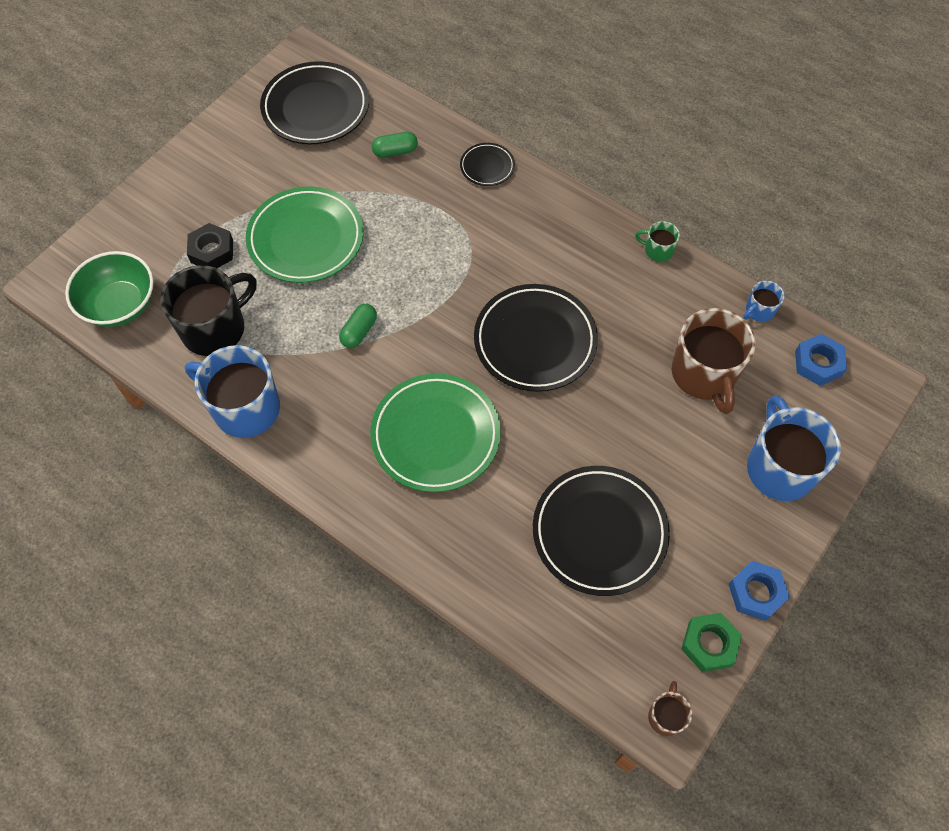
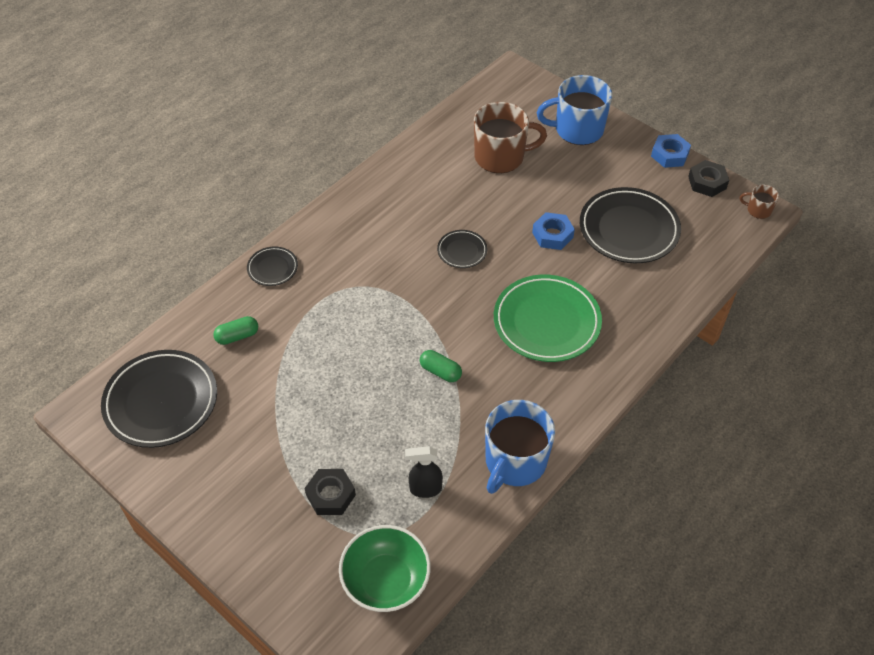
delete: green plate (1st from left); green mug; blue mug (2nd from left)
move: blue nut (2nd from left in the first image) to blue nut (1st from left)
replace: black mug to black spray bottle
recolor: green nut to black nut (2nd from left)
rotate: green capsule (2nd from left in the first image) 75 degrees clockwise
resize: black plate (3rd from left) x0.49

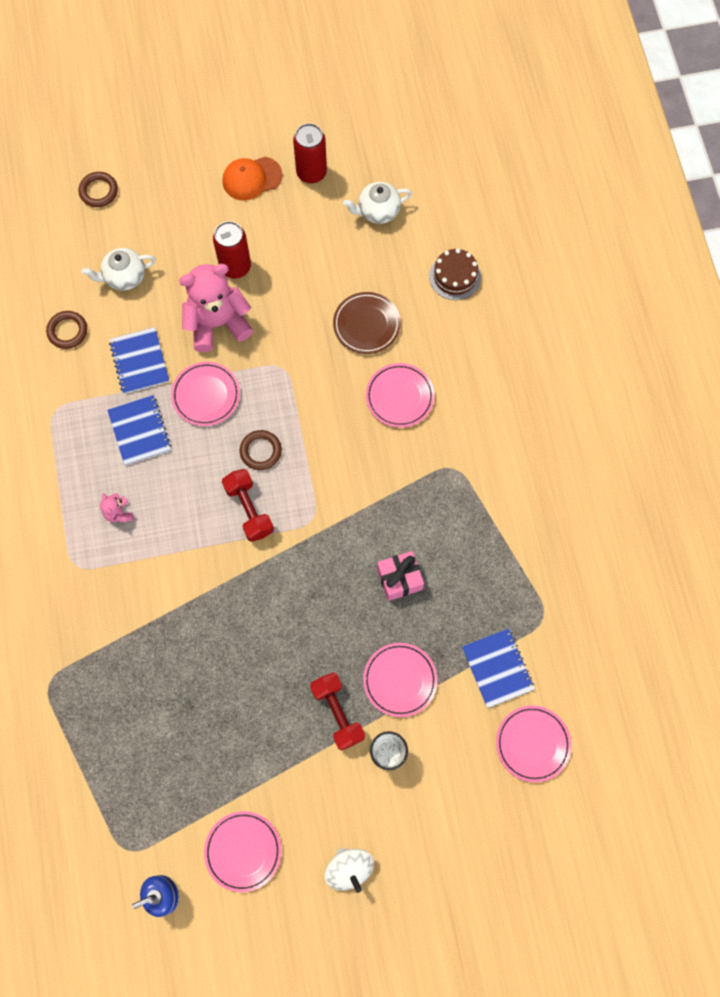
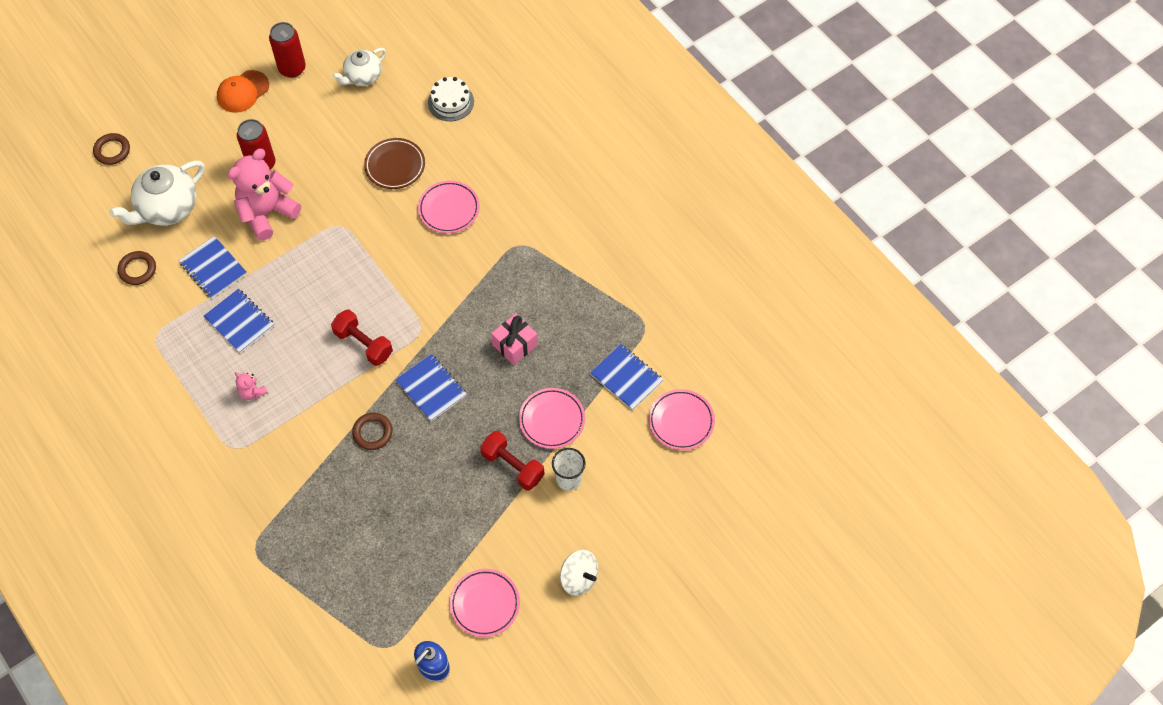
delete: pink plate (1st from left)
insert: blue notebook (3rd from left)
move: brown ring (3rd from left)
recolor: brown cake to white cake
resize: white teapot (1st from left) x1.58

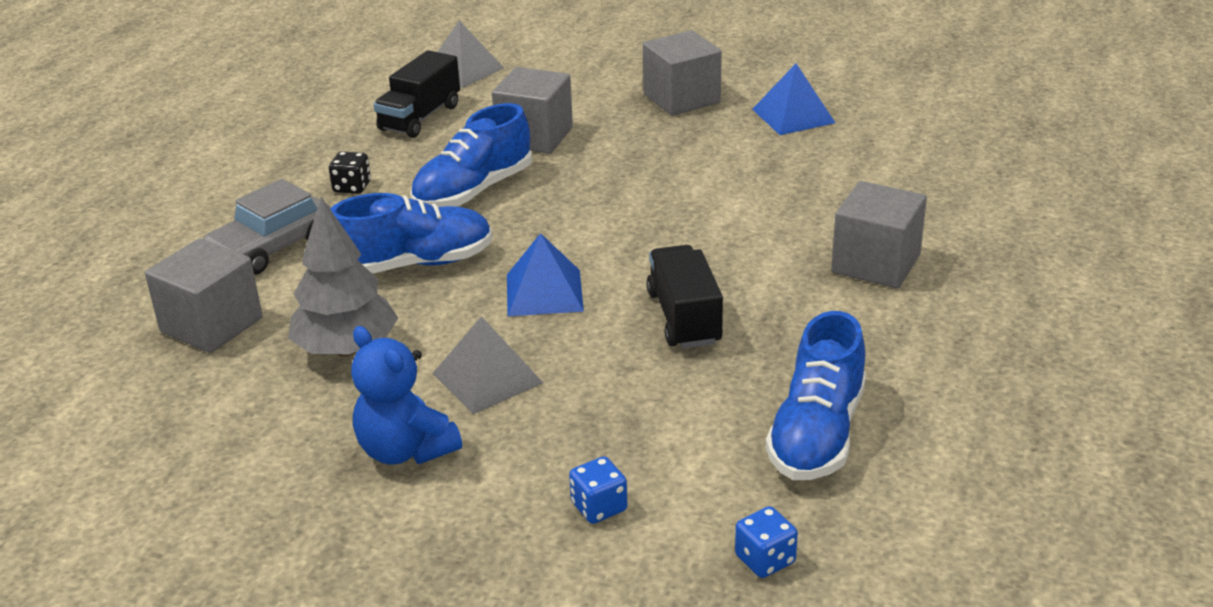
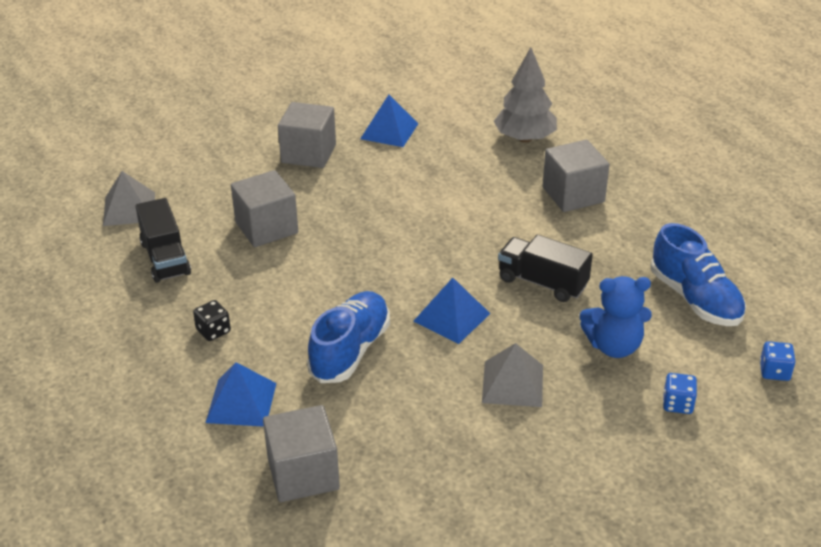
delete: blue shoe (2nd from left)
move: grey tree; blue teddy bear
replace: grey car to blue pyramid (1st from left)

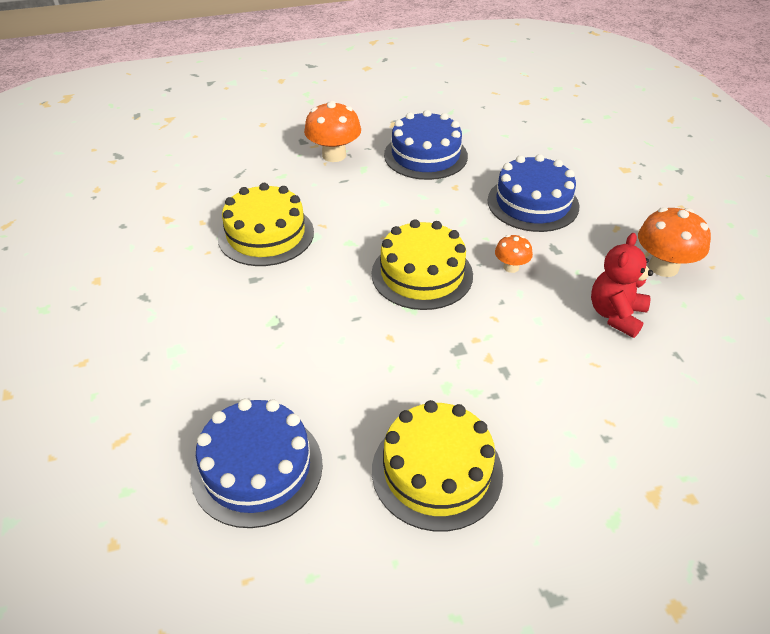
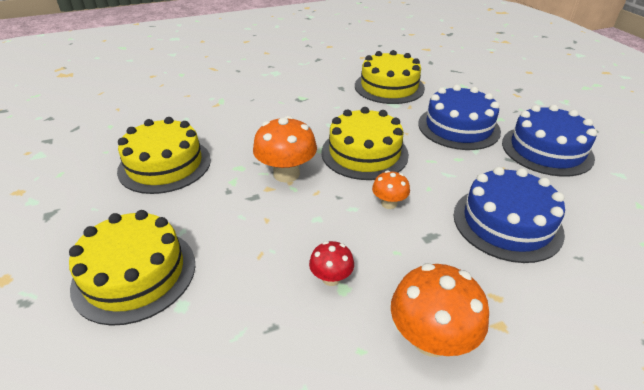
insert: yellow cake (1st from left)
move: orange mushroom (1st from left); blue cake (1st from left)
replace: red teddy bear to red mushroom

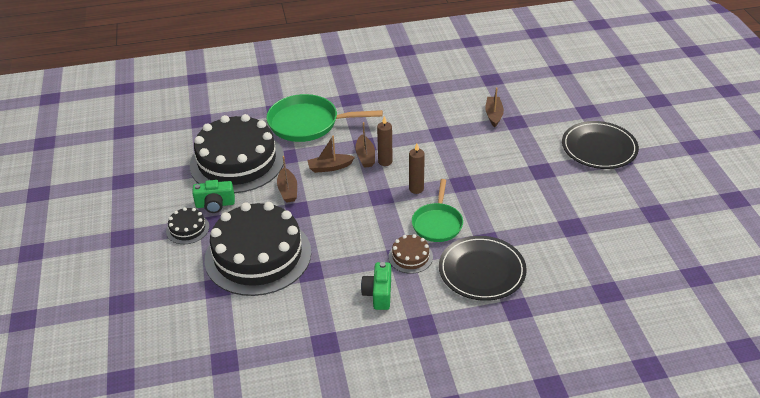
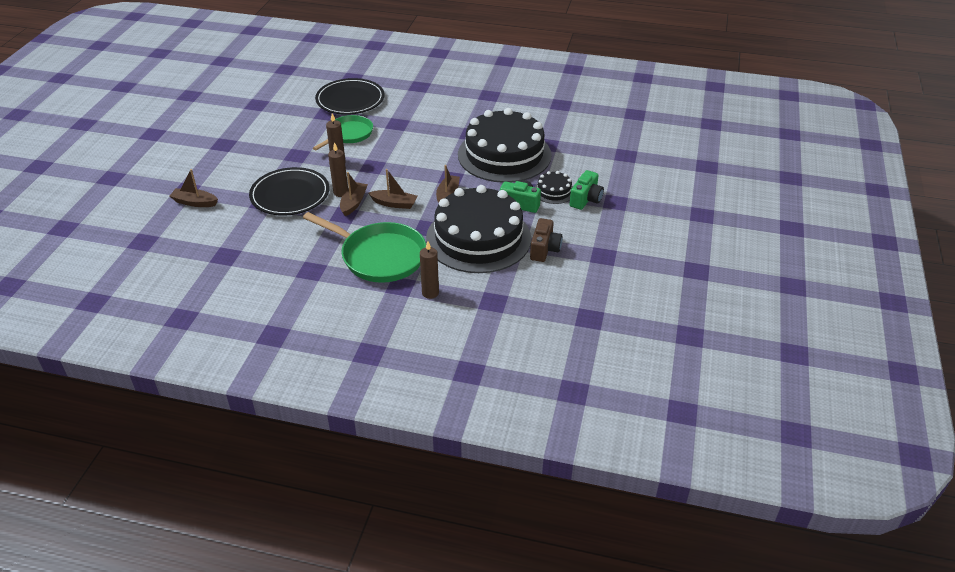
delete: brown cake
insert: brown candle (3rd from left); brown camera
move: black plate (2nd from left in the first image) to black plate (1st from left); green camera (2nd from left)
rotate: brown boat (4th from left in the first image) 75 degrees clockwise

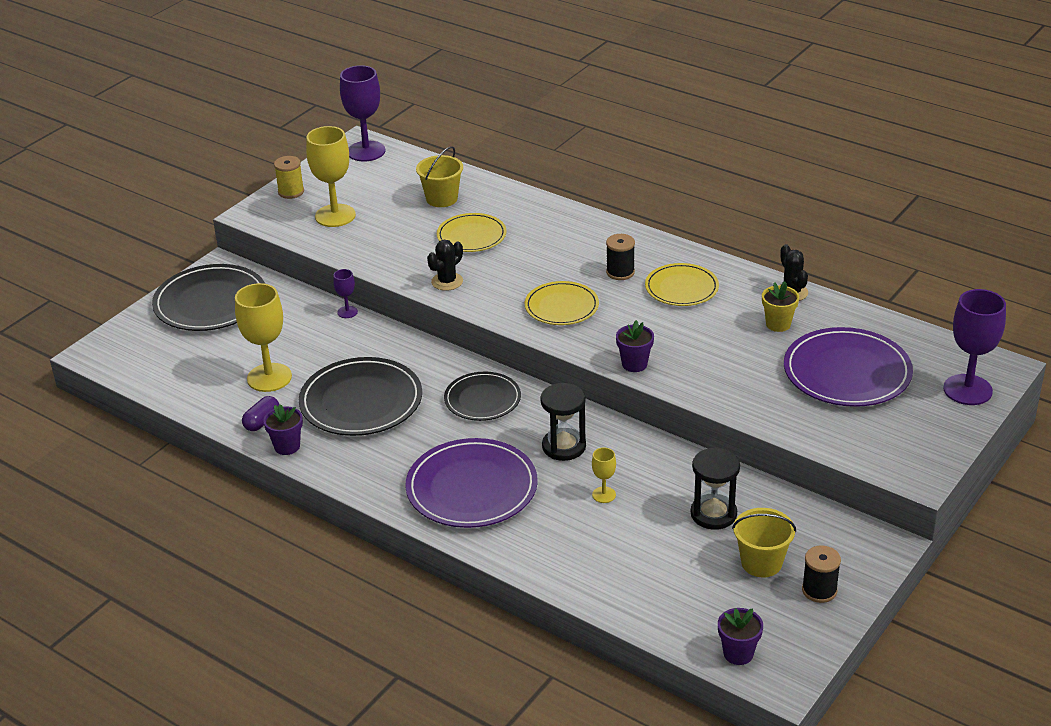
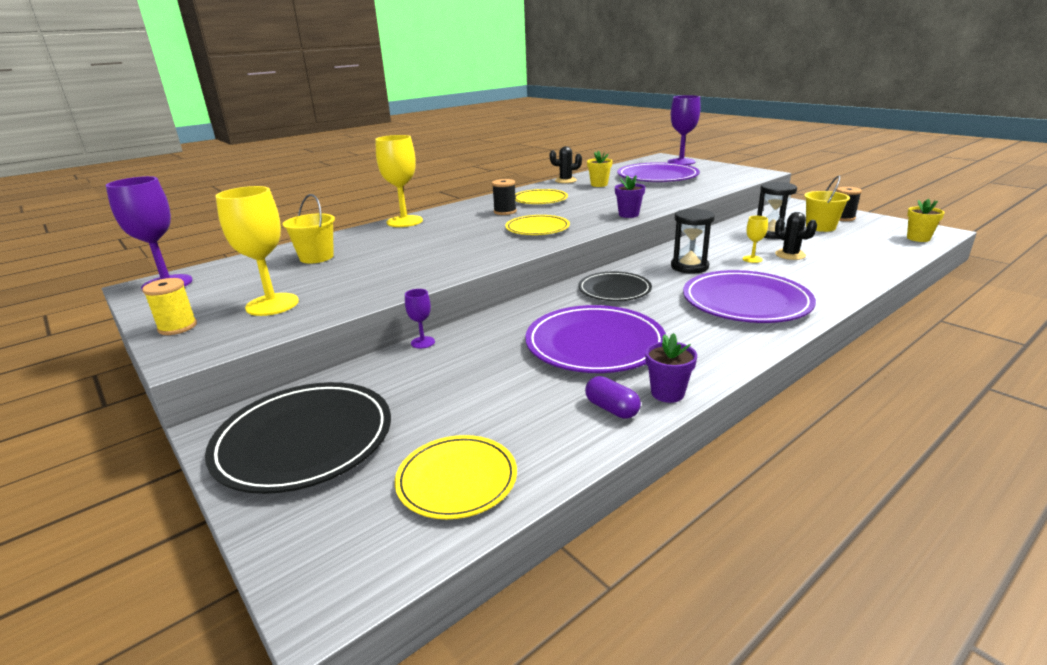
move: yellow goblet (1st from left in the first image) to yellow goblet (2nd from left); yellow plate (1st from left); black cactus (1st from left in the first image) to black cactus (2nd from left)
recolor: black plate (2nd from left) to purple plate (1st from left); purple flower pot (3rd from left) to yellow flower pot (2nd from left)

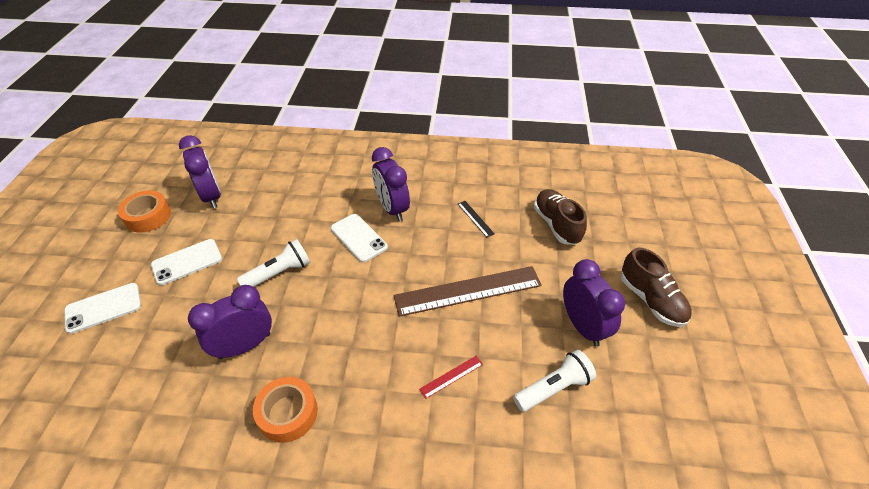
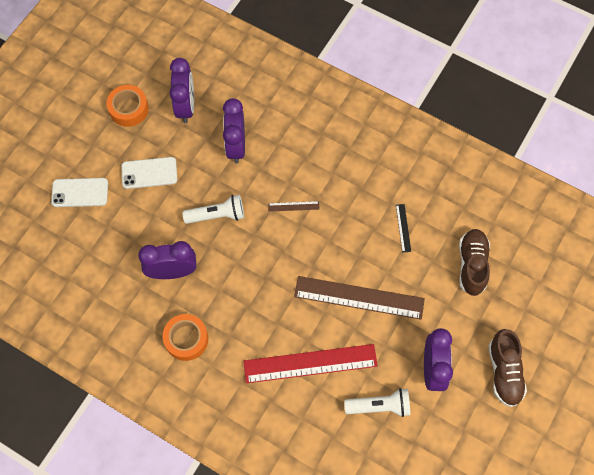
move: purple clock (3rd from left)
replace: white phone (3rd from left) to brown ruler (1st from left)
resize: red ruler x2.42

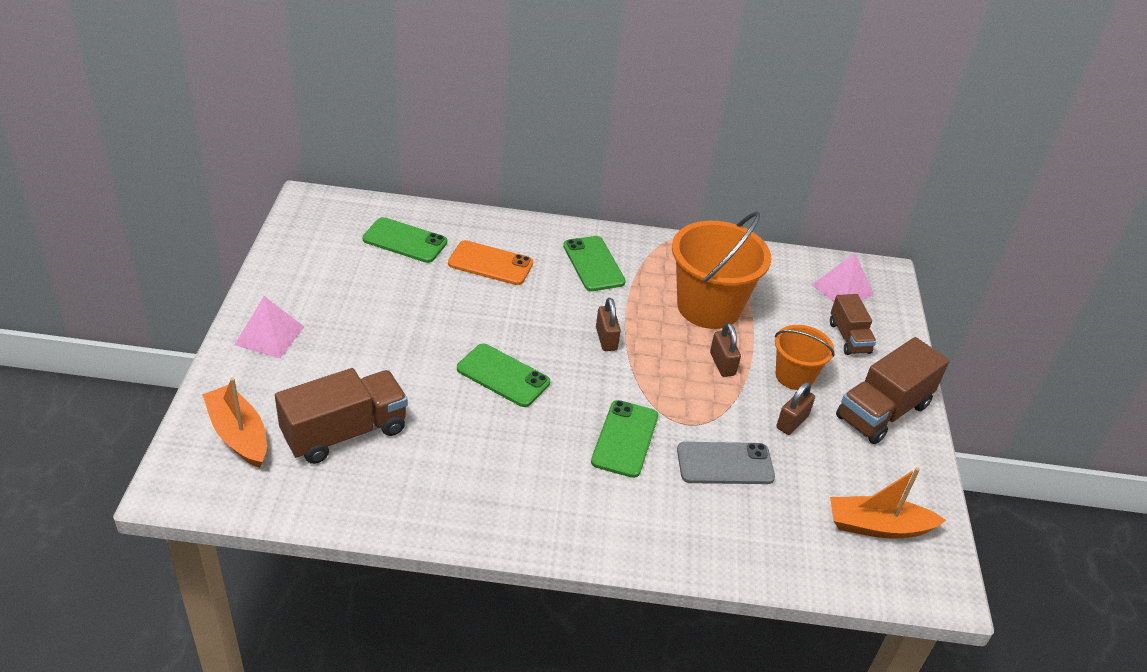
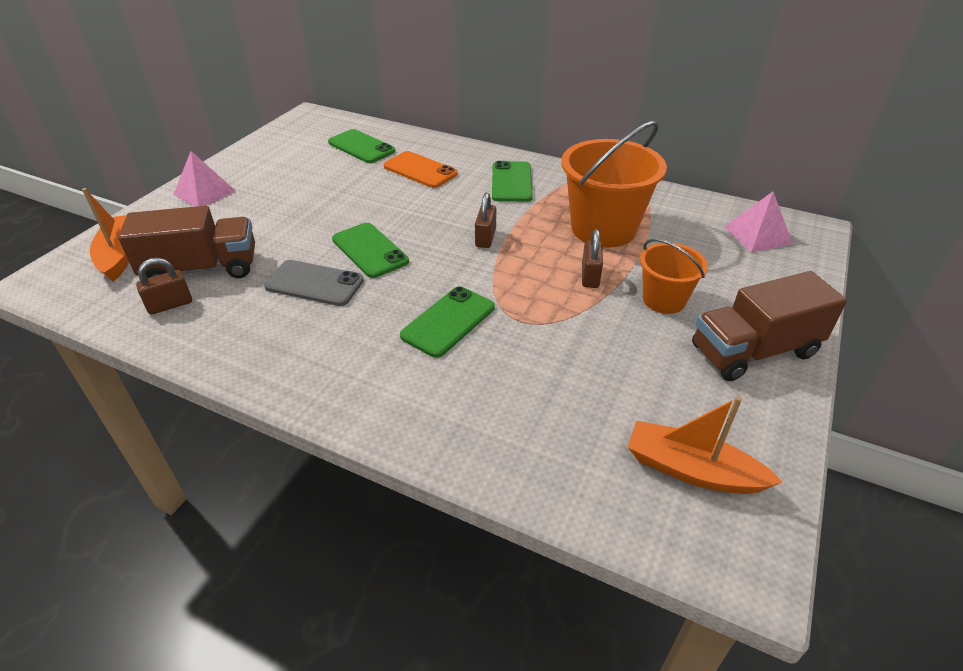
delete: brown truck (2nd from left)
move: brown padlock (3rd from left in the first image) to brown padlock (1st from left); grey phone

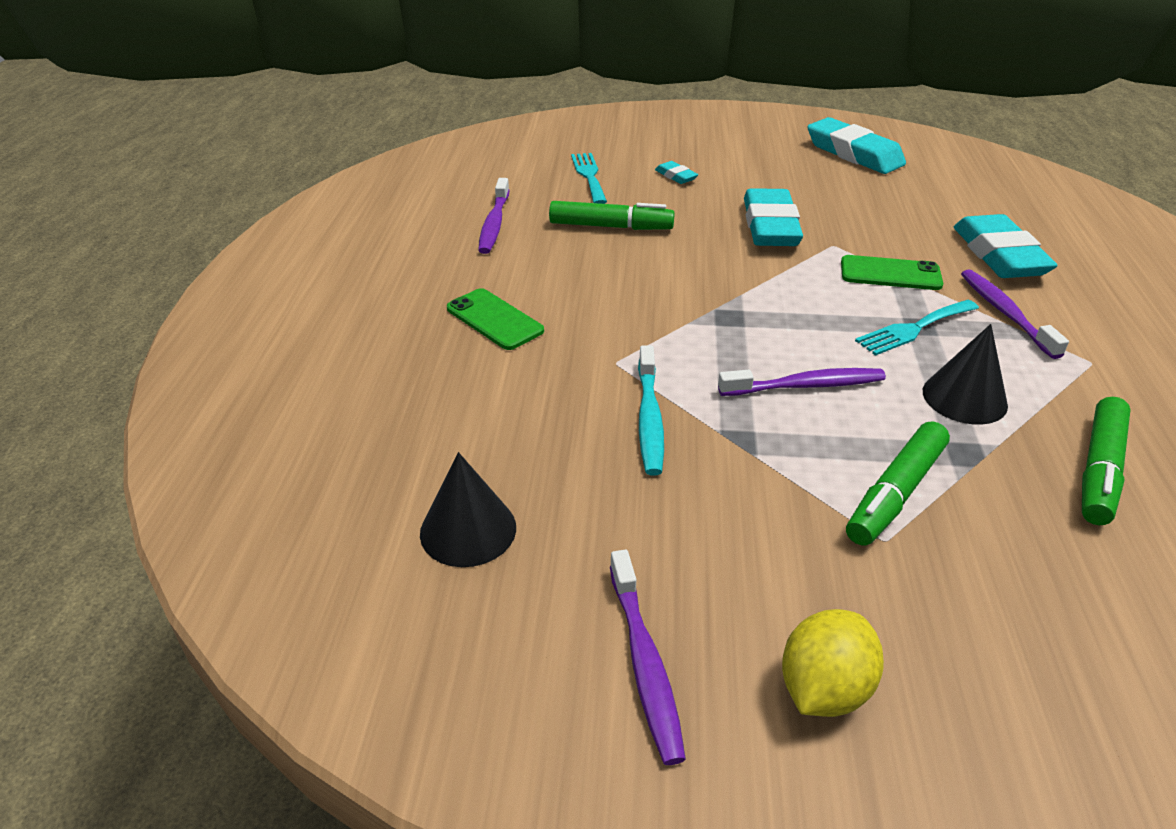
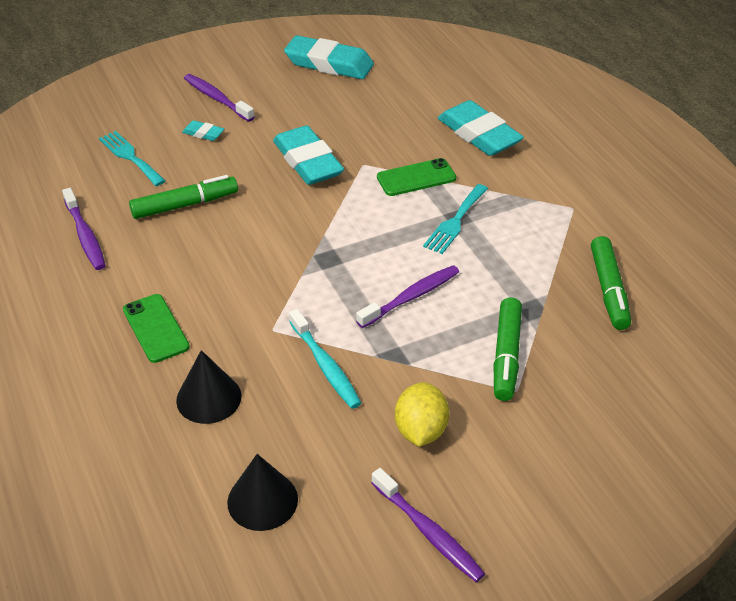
move: black cone (2nd from left in the first image) to black cone (1st from left); purple toothbrush (4th from left in the first image) to purple toothbrush (2nd from left); yellow lemon
rotate: green phone (1st from left) 45 degrees clockwise

